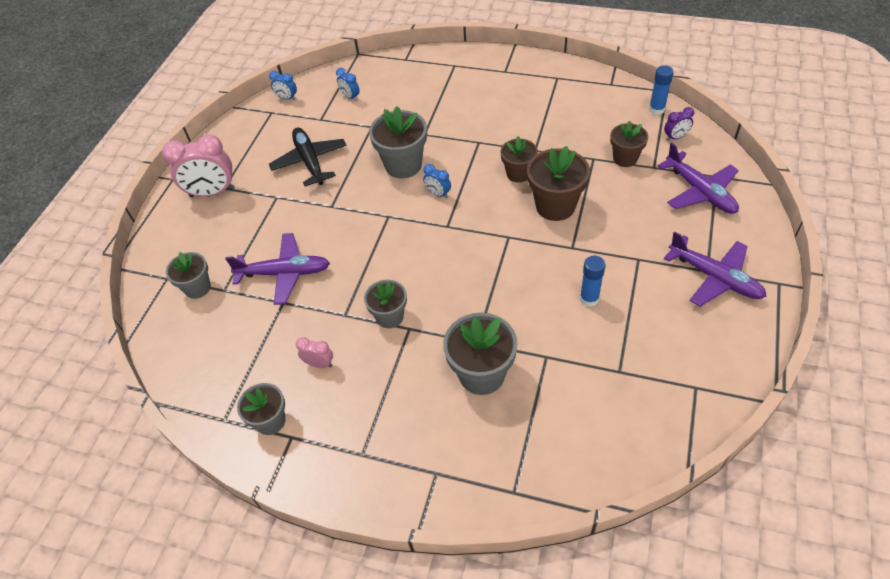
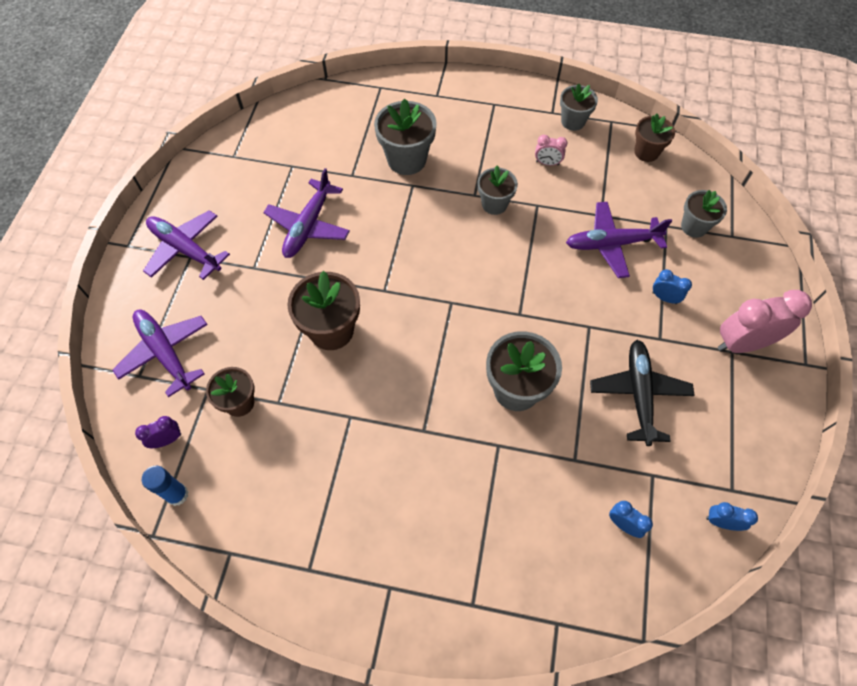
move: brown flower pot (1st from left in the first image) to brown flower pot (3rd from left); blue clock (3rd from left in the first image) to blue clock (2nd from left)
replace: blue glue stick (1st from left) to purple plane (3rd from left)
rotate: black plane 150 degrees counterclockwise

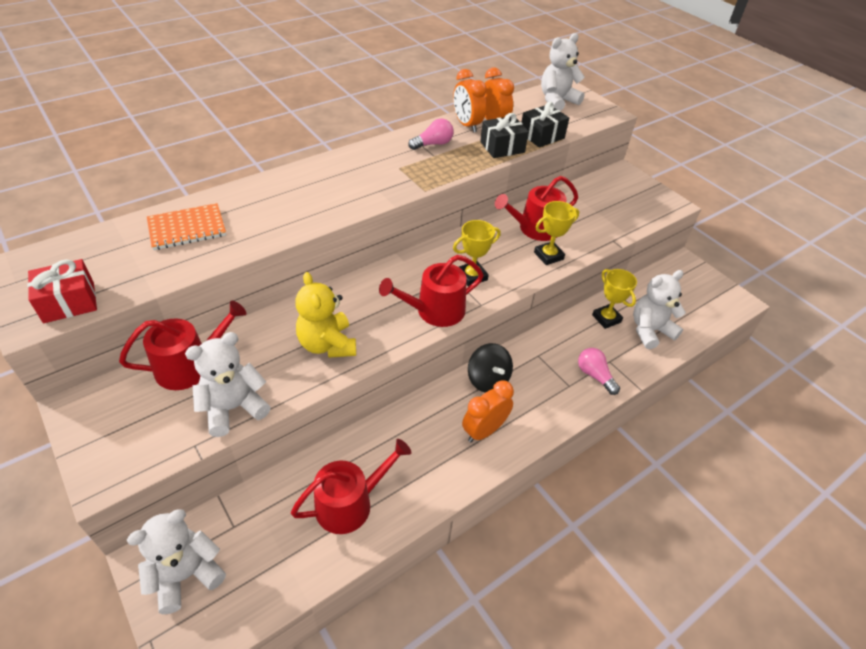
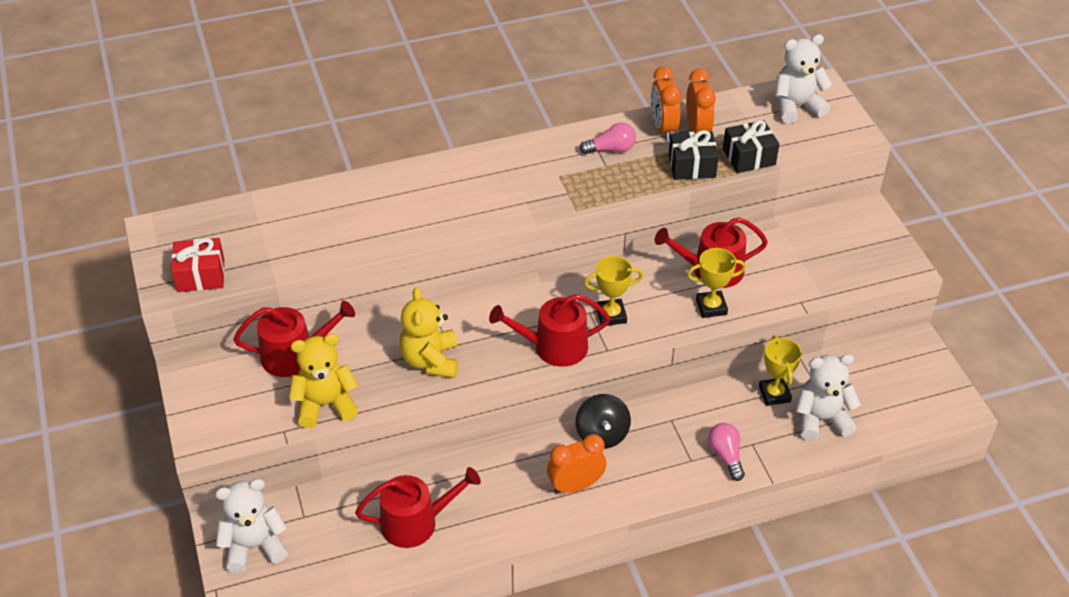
delete: orange notebook
recolor: white teddy bear (2nd from left) to yellow teddy bear (1st from left)

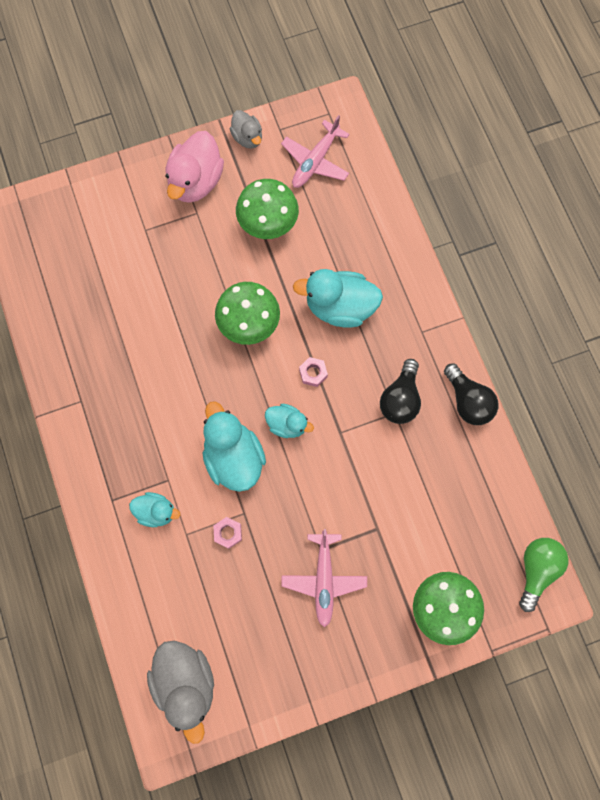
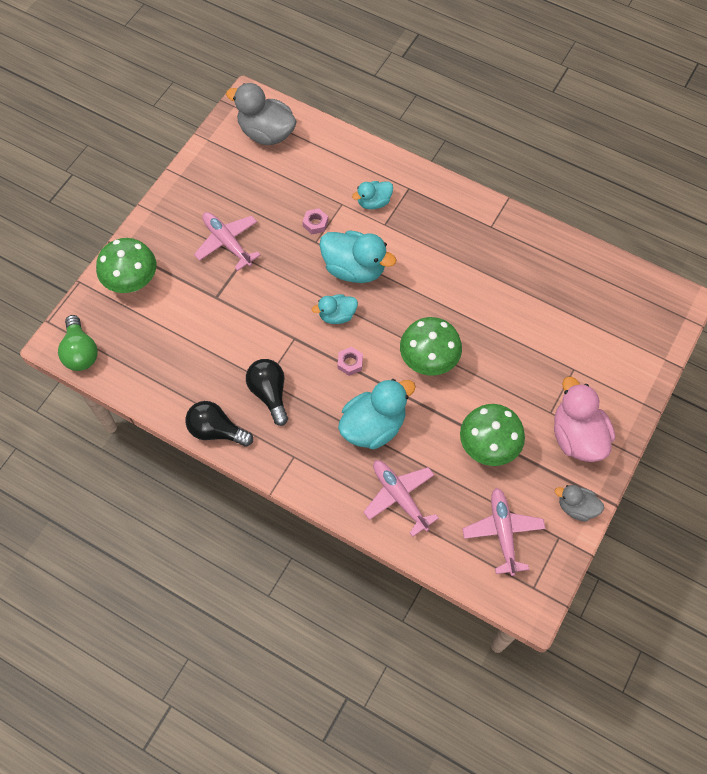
insert: pink plane (2nd from left)

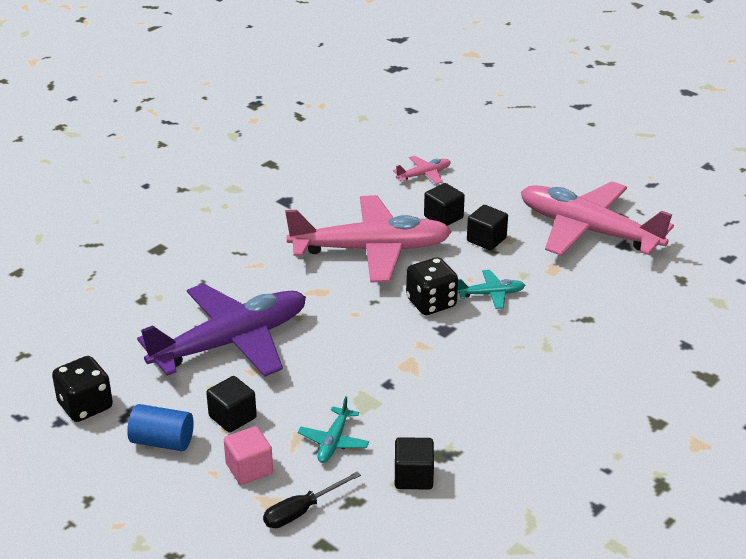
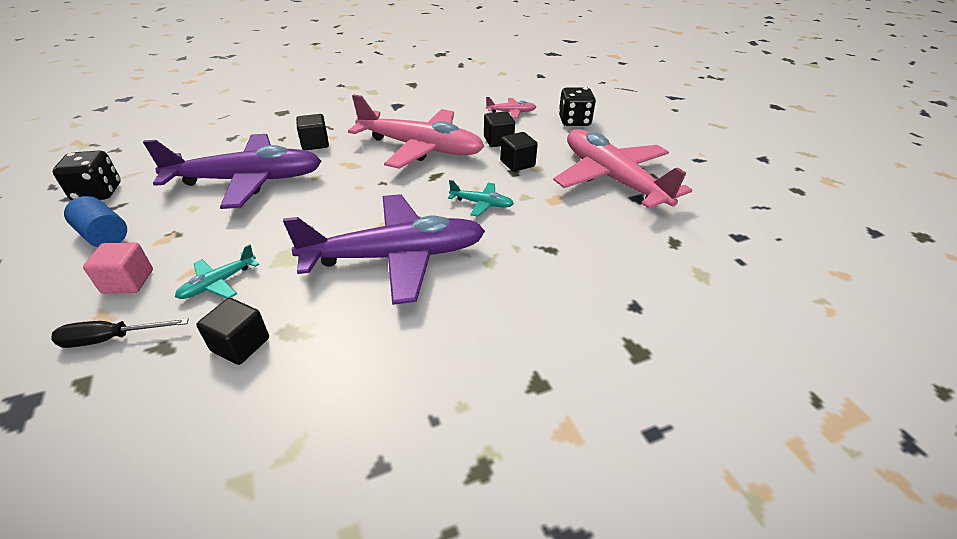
insert: purple plane (2nd from left)
move: black cube (1st from left in the first image) to black cube (2nd from left); black dice (2nd from left)

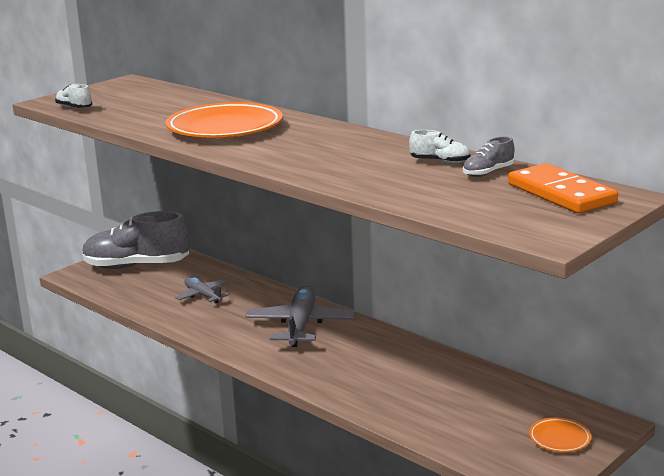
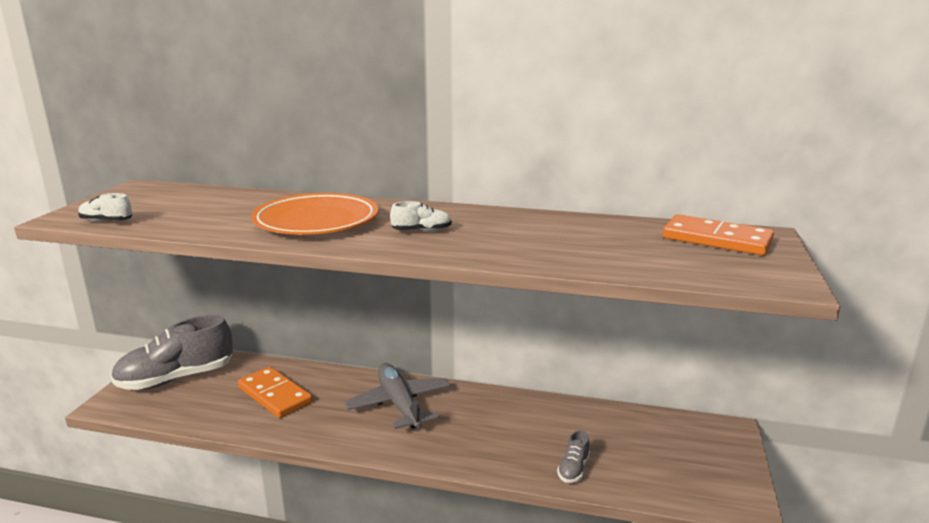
delete: orange plate (2nd from left)
move: white shoe (2nd from left); grey shoe (2nd from left)
replace: grey plane (1st from left) to orange domino (1st from left)

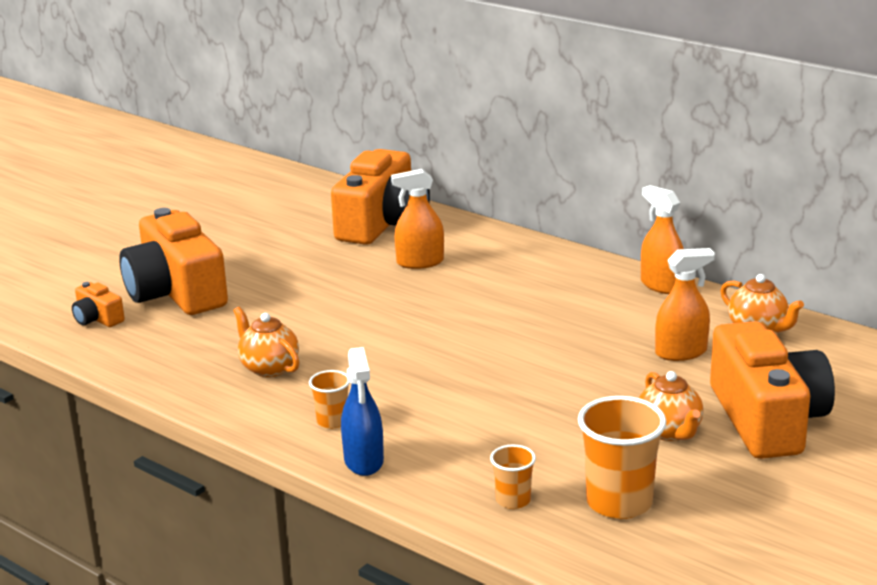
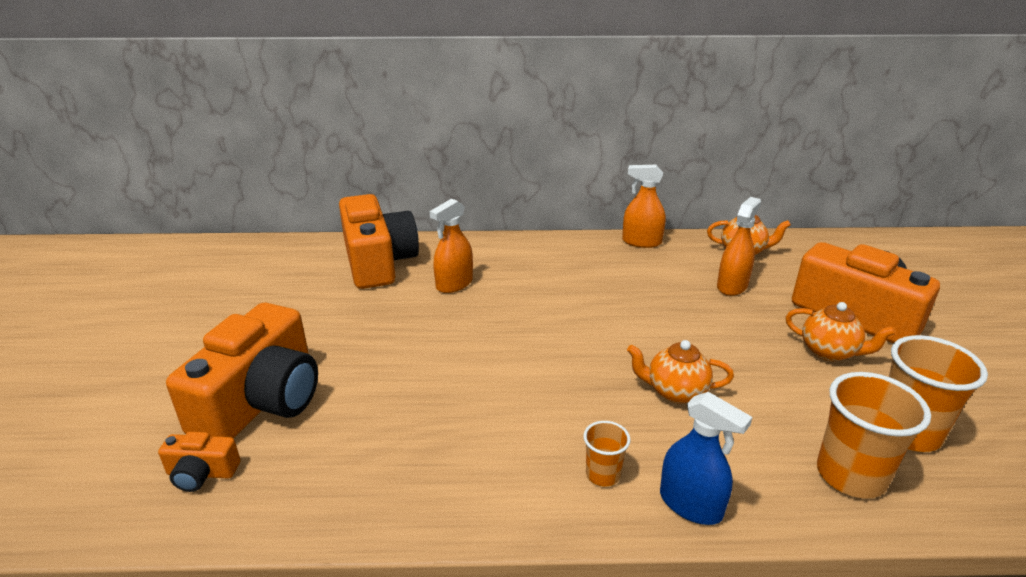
move: orange teapot (1st from left)
rotate: orange camera (2nd from left) 90 degrees counterclockwise
resize: orange cup (2nd from left) x1.89

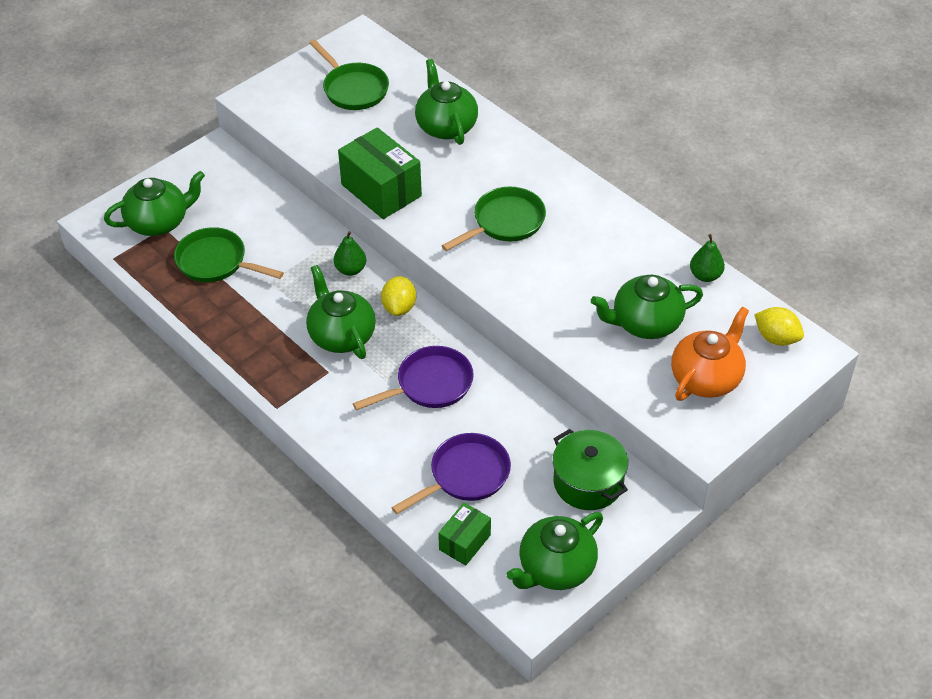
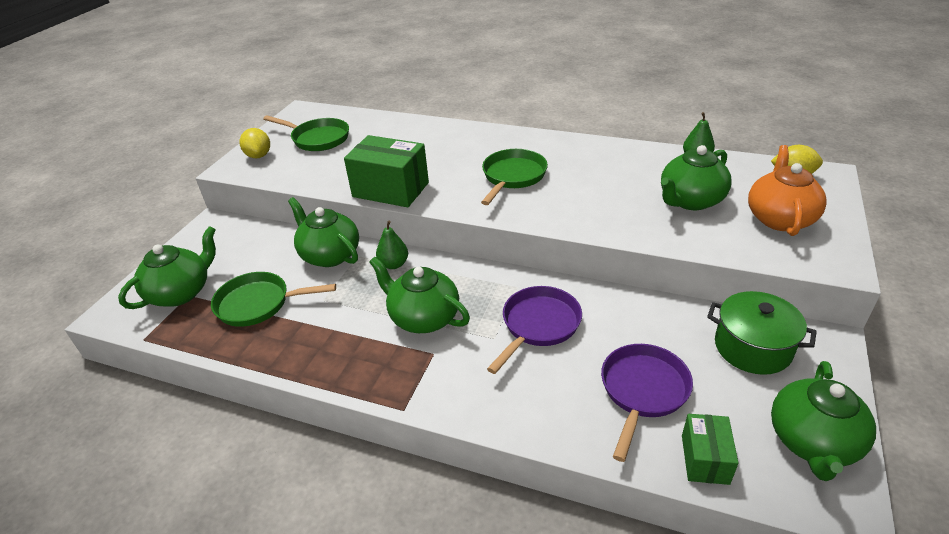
move: yellow lemon (1st from left); green teapot (3rd from left in the first image) to green teapot (2nd from left)

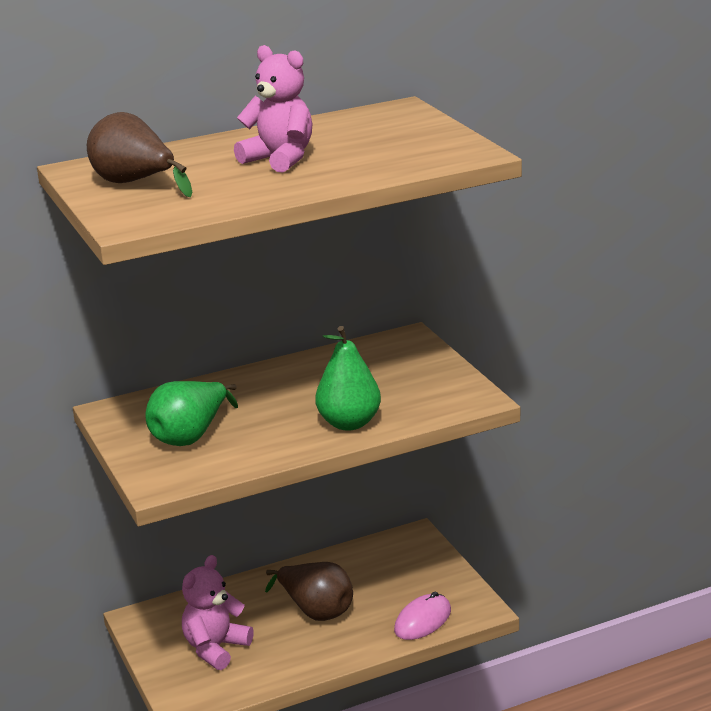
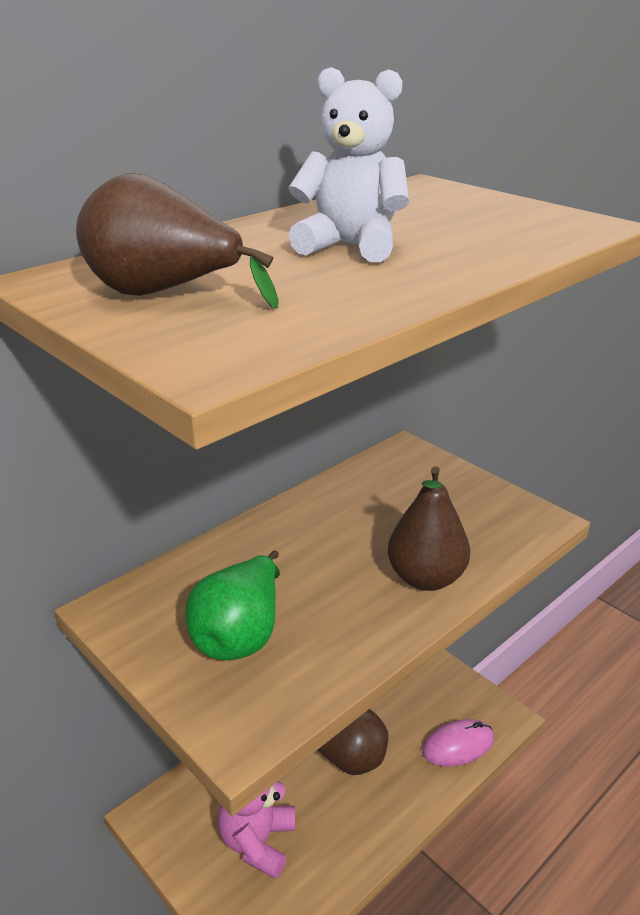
recolor: pink teddy bear (2nd from left) to white teddy bear; green pear (2nd from left) to brown pear (3rd from left)
rotate: pink mouse 45 degrees clockwise

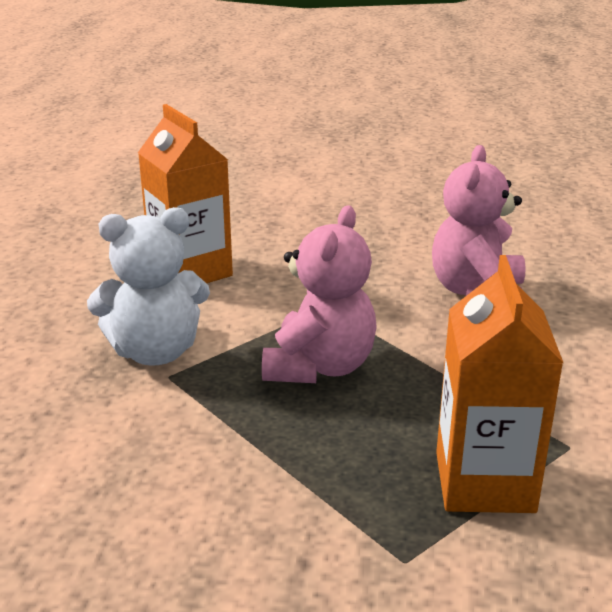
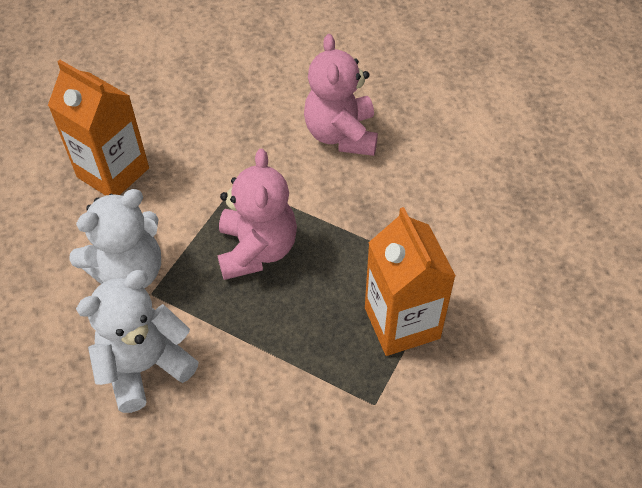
insert: white teddy bear (2nd from left)

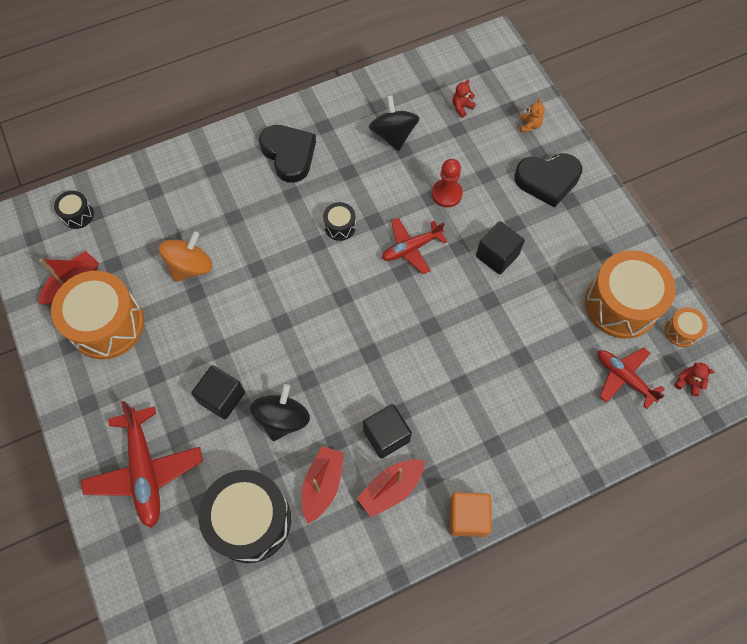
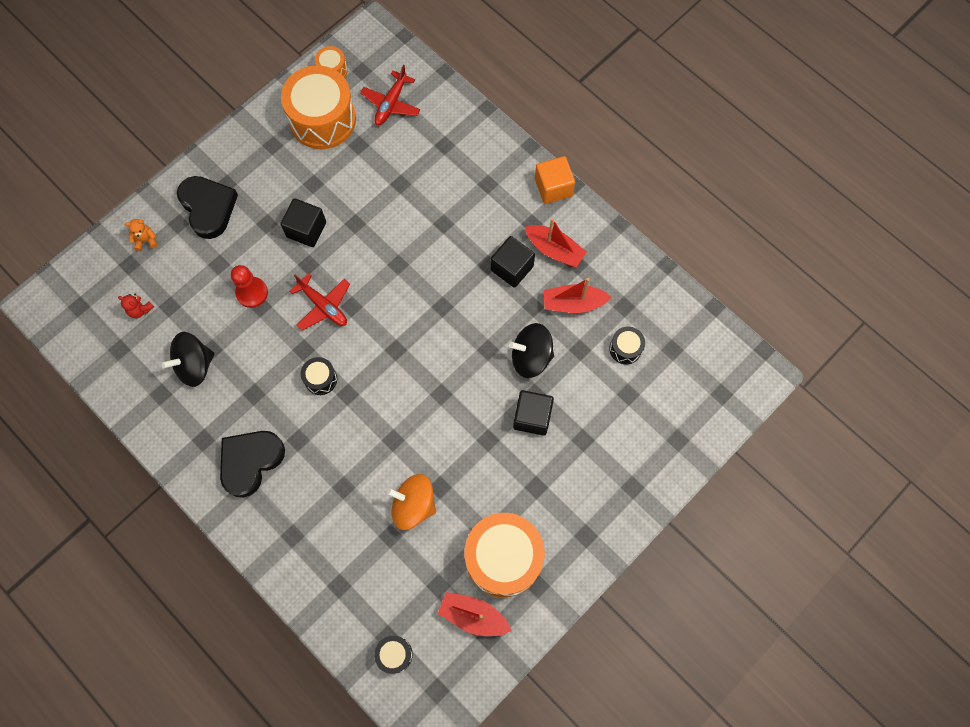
delete: red plane (1st from left); red teddy bear (2nd from left)
resize: black drum (2nd from left in the first image) x0.45

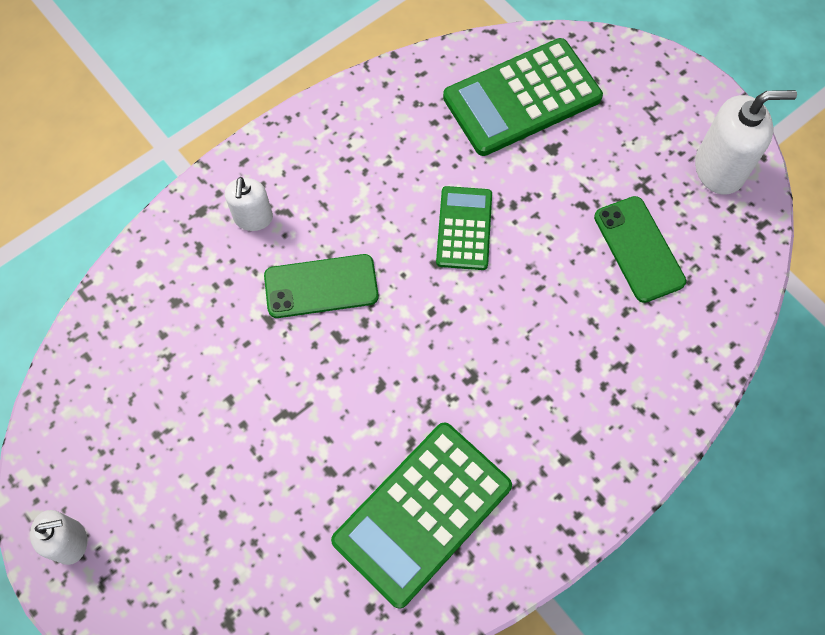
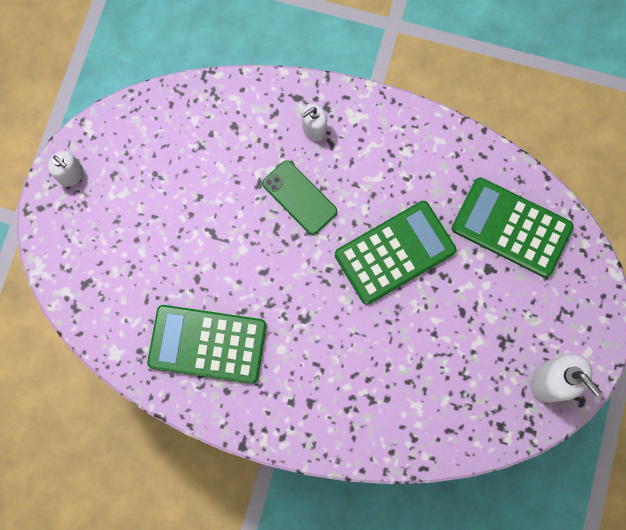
delete: green phone (2nd from left)
resize: green calculator (2nd from left) x1.71

